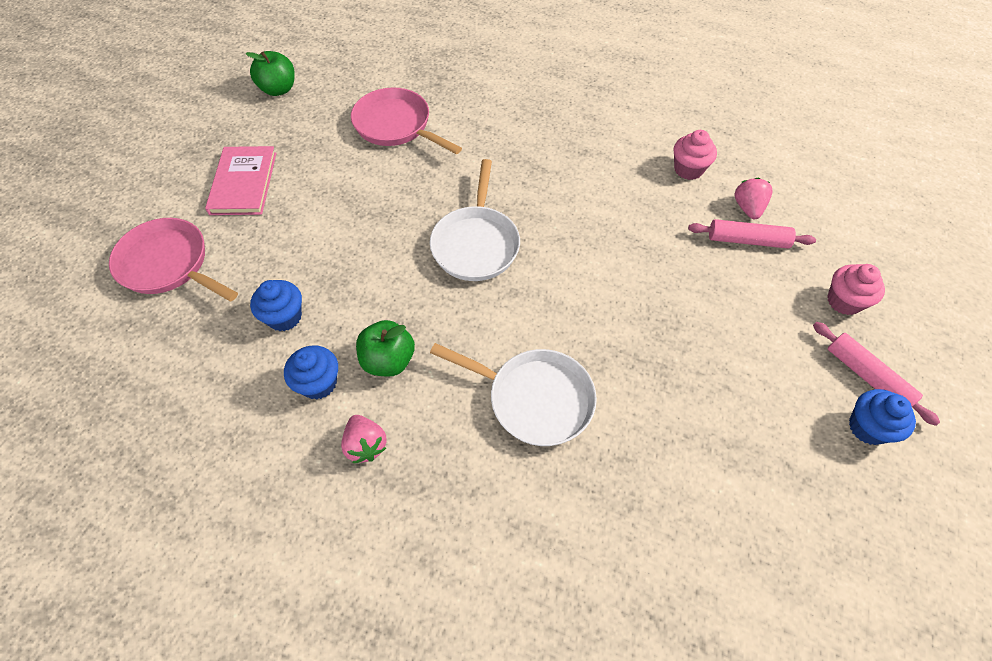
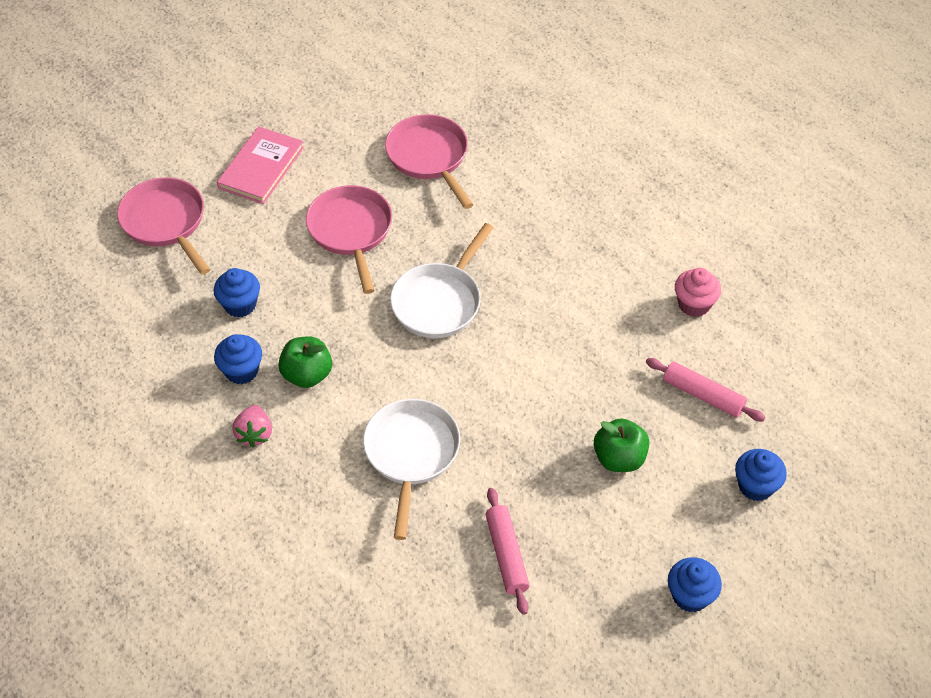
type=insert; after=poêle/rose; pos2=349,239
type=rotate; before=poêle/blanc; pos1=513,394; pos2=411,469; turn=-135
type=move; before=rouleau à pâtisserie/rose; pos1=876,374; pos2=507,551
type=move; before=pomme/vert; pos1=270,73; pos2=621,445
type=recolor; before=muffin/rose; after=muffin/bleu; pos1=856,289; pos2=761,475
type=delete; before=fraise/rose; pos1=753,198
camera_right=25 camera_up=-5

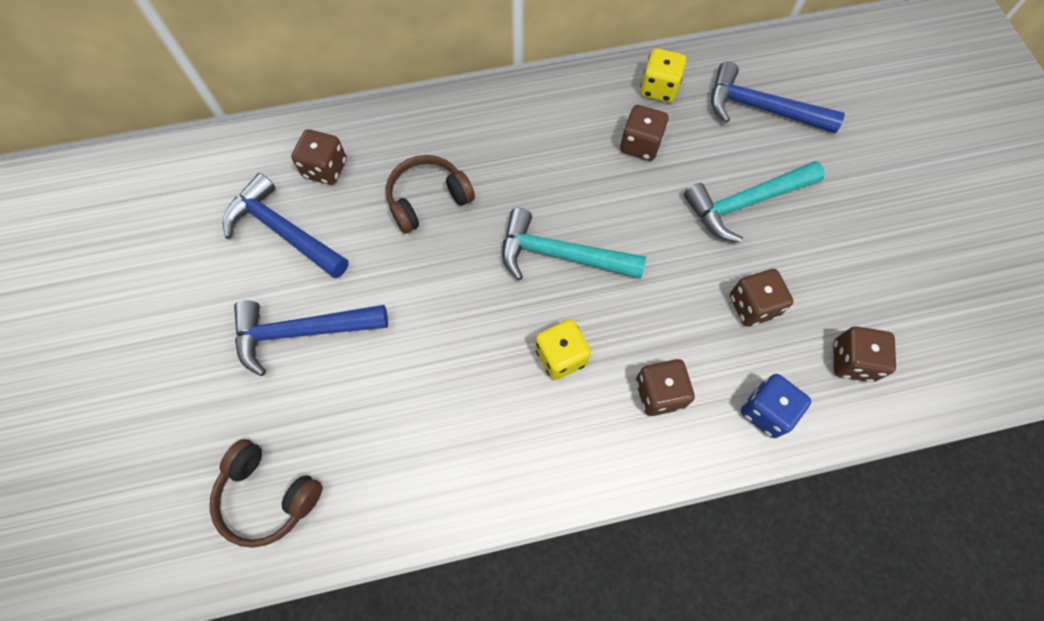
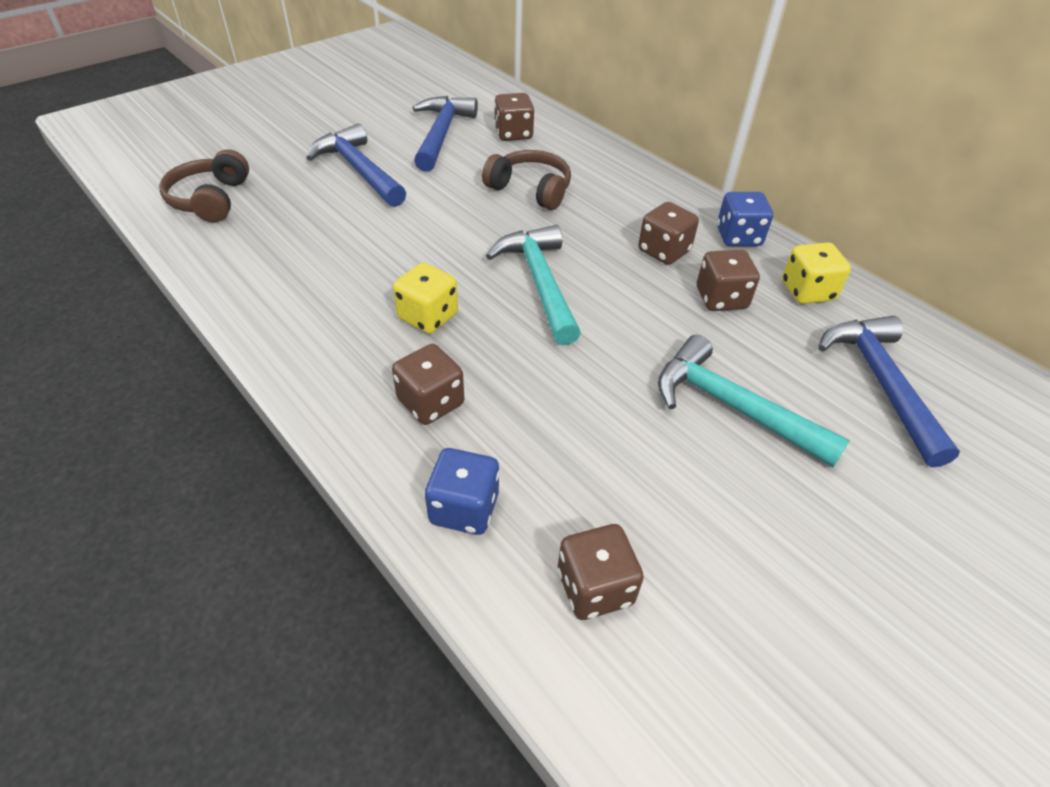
type=move; before=dé/marron; pos1=761,298; pos2=668,233
type=insert; after=dé/bleu; pos2=745,219
camera_right=60 camera_up=-20

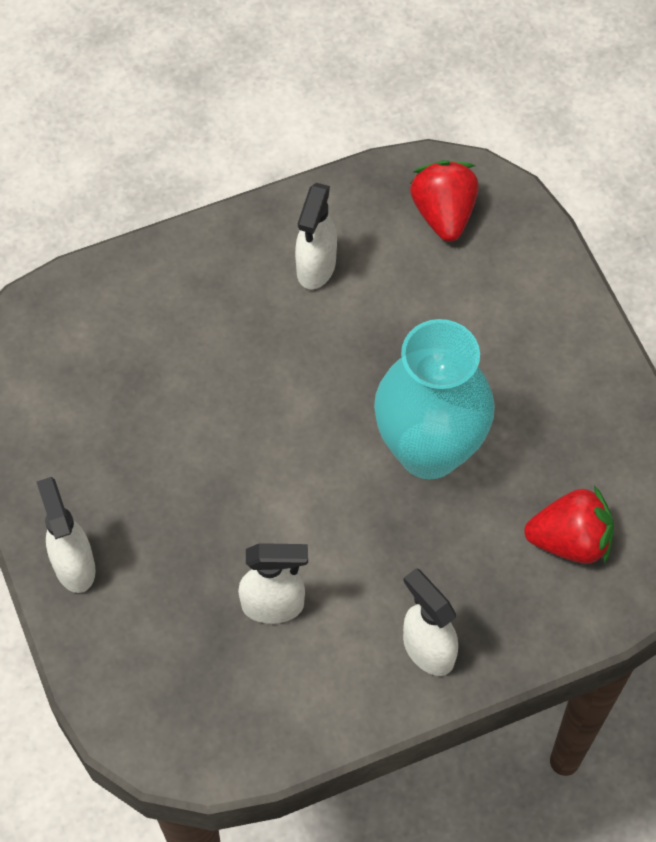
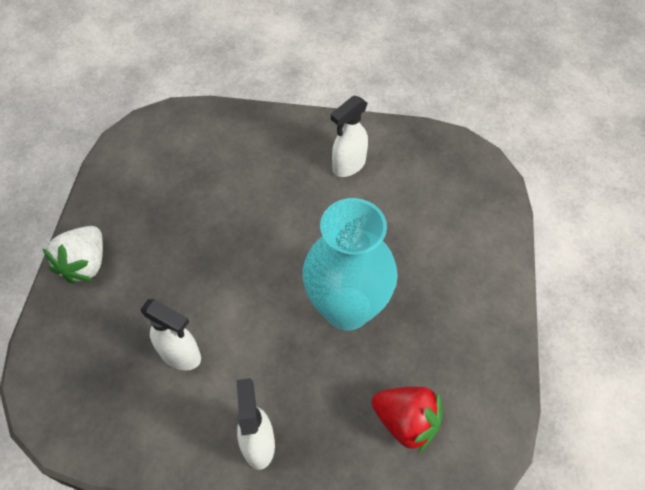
type=replace; before=vaporisateur/blanc; after=fraise/blanc; pos1=66,535; pos2=72,255
type=delete; before=fraise/rouge; pos1=444,201
camera_right=30 camera_up=-5

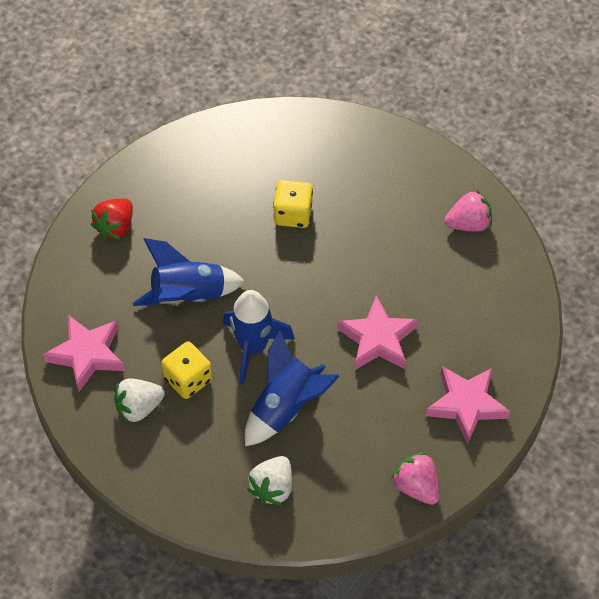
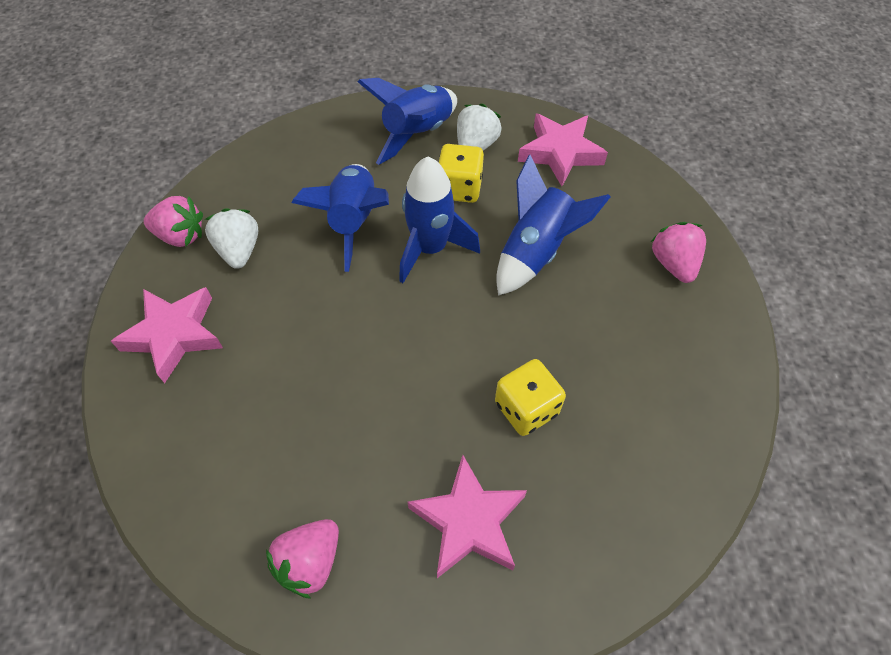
type=move; before=fraise/blanc; pos1=269,480; pos2=232,238
type=insert; after=fusée/bleu; pos2=407,121
type=move; before=étoile/rose; pos1=377,332; pos2=467,516
type=recolor; before=fraise/rouge; after=fraise/rose; pos1=112,219; pos2=678,252
camera_right=140 camera_up=0

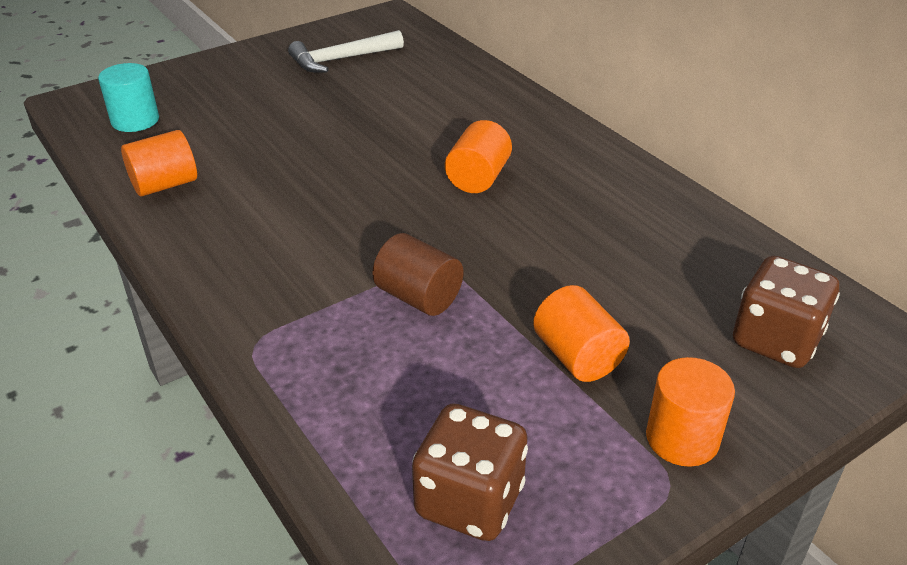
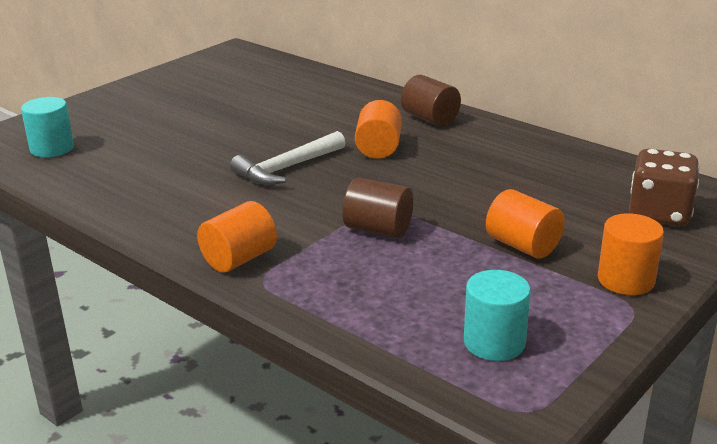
type=move; before=cylindre/orange; pos1=159,163; pos2=237,237
type=move; before=marteau/blanc; pos1=346,51; pos2=288,158
type=insert; after=cylindre/marron; pos2=431,100
type=replace; before=dé/marron; after=cylindre/turquoise; pos1=470,472; pos2=497,315
camera_right=-15 camera_up=-10

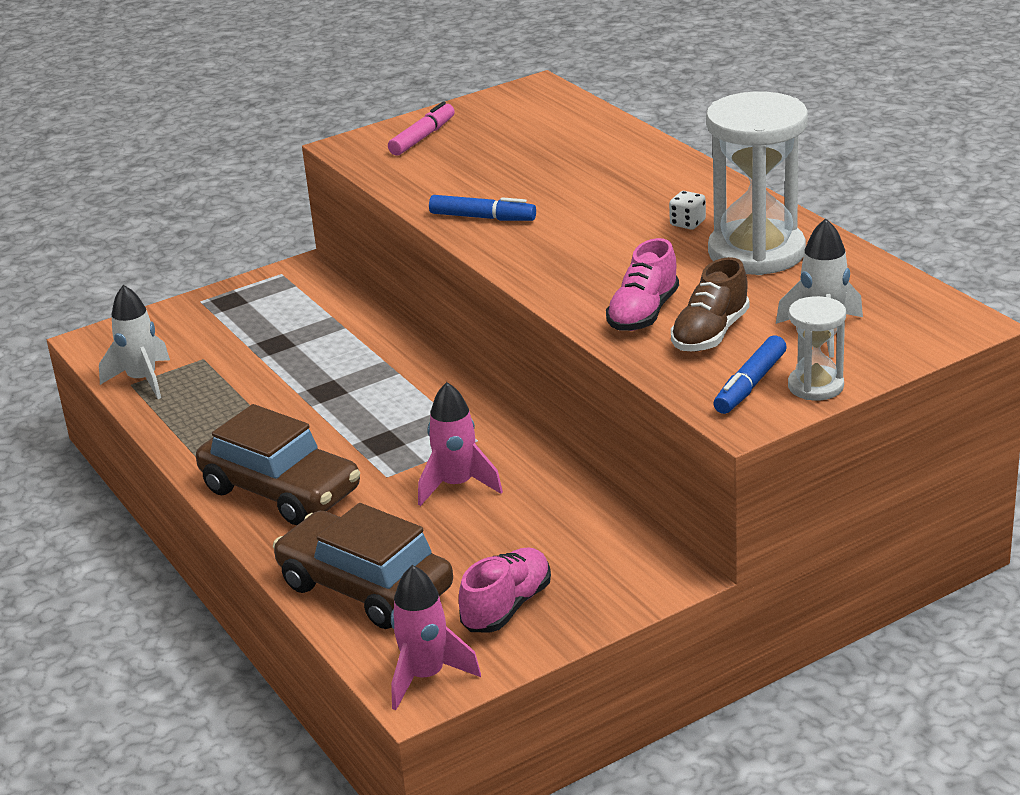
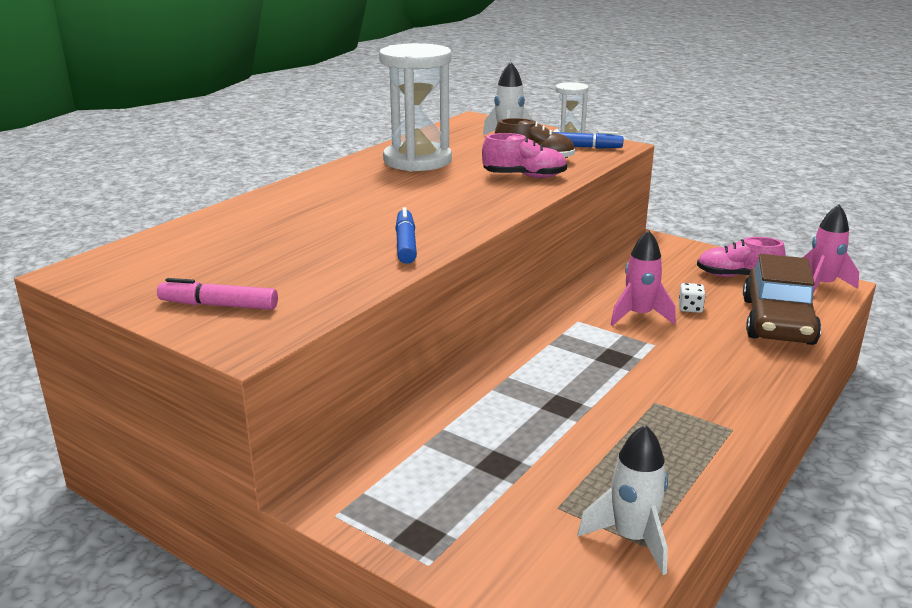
type=move; before=dé/blanc; pos1=687,210; pos2=692,298
type=delete; before=voiture/marron; pos1=278,464
camera_right=-115 camera_up=-5

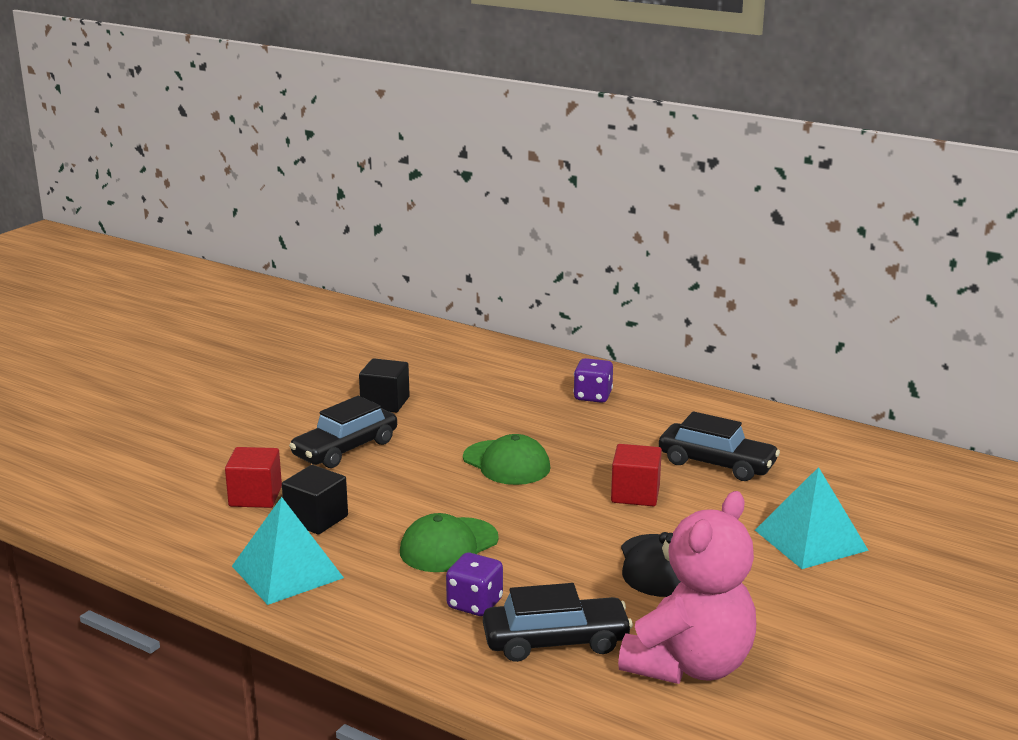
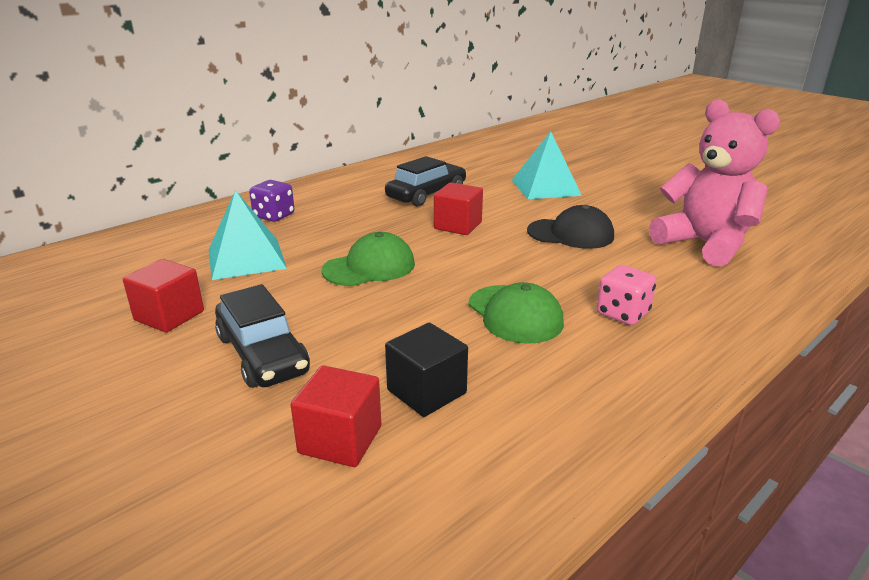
type=recolor; before=cube/noir; after=cube/rouge; pos1=384,385; pos2=163,296
type=move; before=pyramide/turquoise; pos1=288,551; pos2=248,235
type=recolor; before=dé/violet; after=dé/rose; pos1=474,584; pos2=627,295
type=delete; before=voiture/noir; pos1=558,622
camera_right=-75 camera_up=5

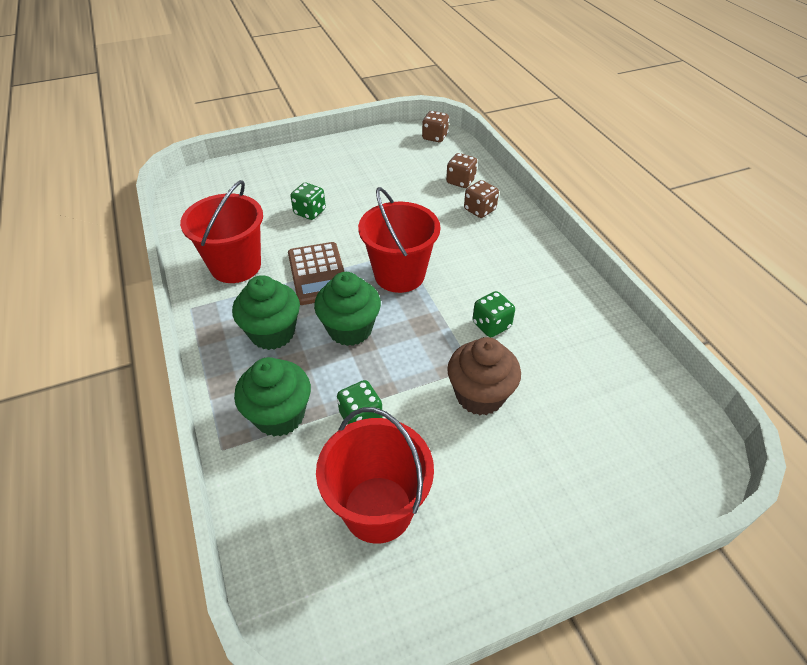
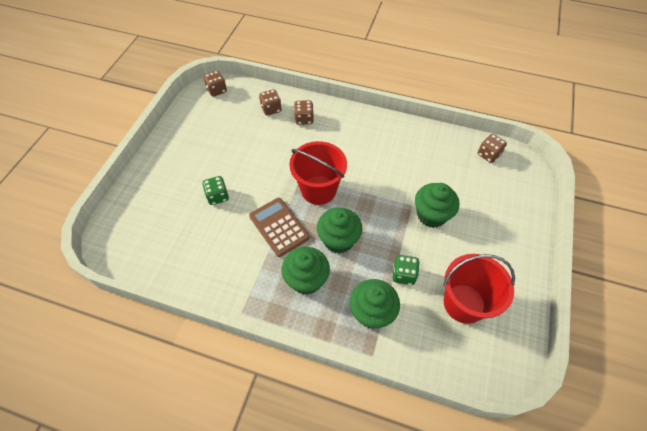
type=rotate; before=calculatrice/marron; pos1=316,273; pos2=279,227; turn=-150
type=recolor; before=muffin/marron; after=muffin/vert; pos1=484,376; pos2=437,205
type=insert; after=dé/marron; pos2=492,148
type=delete; before=seau/rouge; pos1=221,231
type=delete; before=dé/vert; pos1=493,314
camera_right=-50 camera_up=10

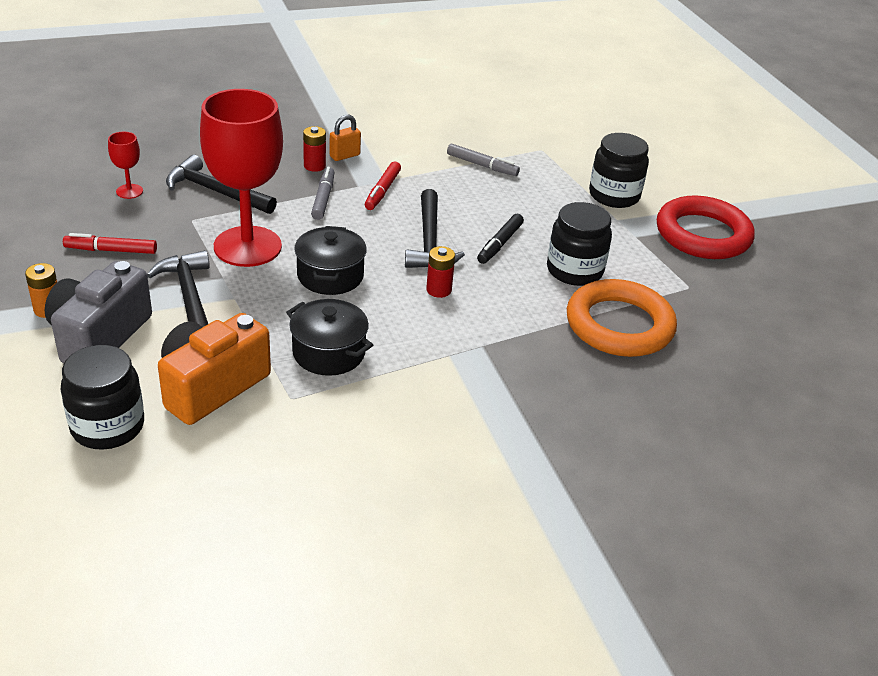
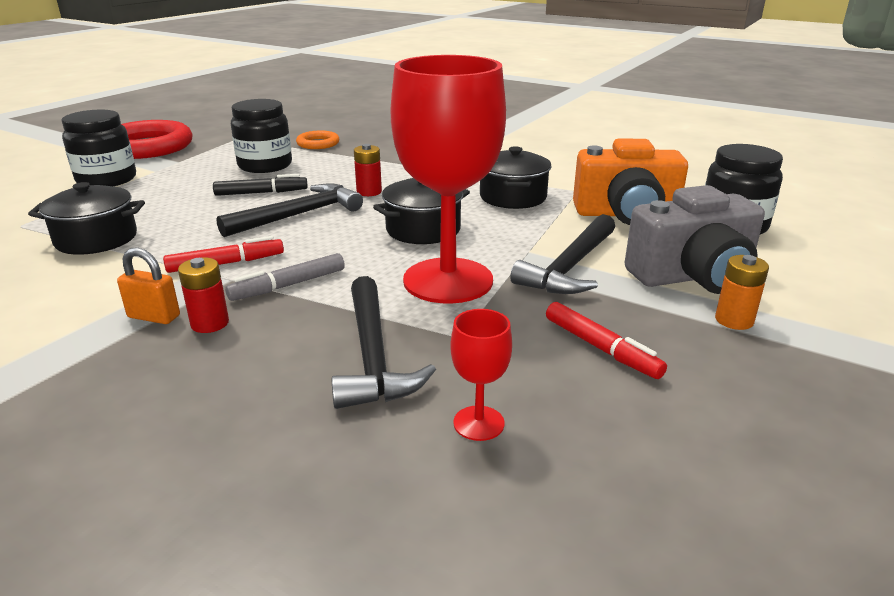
type=replace; before=feutre/gris; after=marmite/noir; pos1=483,160; pos2=86,218
type=resize; before=anneau/orange; pos1=622,318; pos2=317,139; scale=0.49
camera_right=-125 camera_up=-10

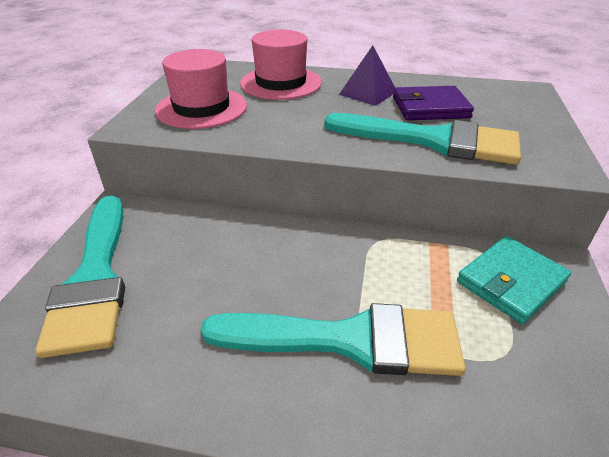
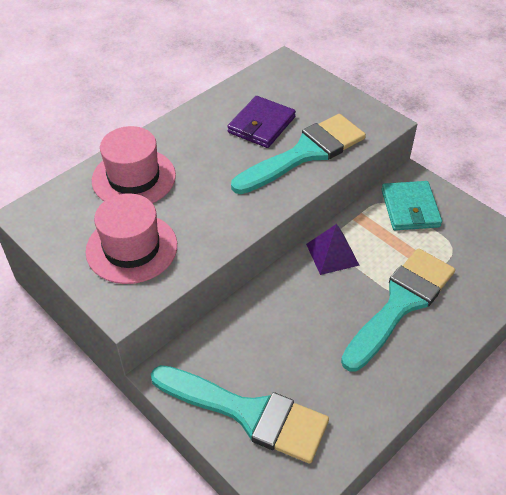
type=move; before=pyramide/violet; pos1=367,75; pos2=333,249
camera_right=-55 camera_up=10

